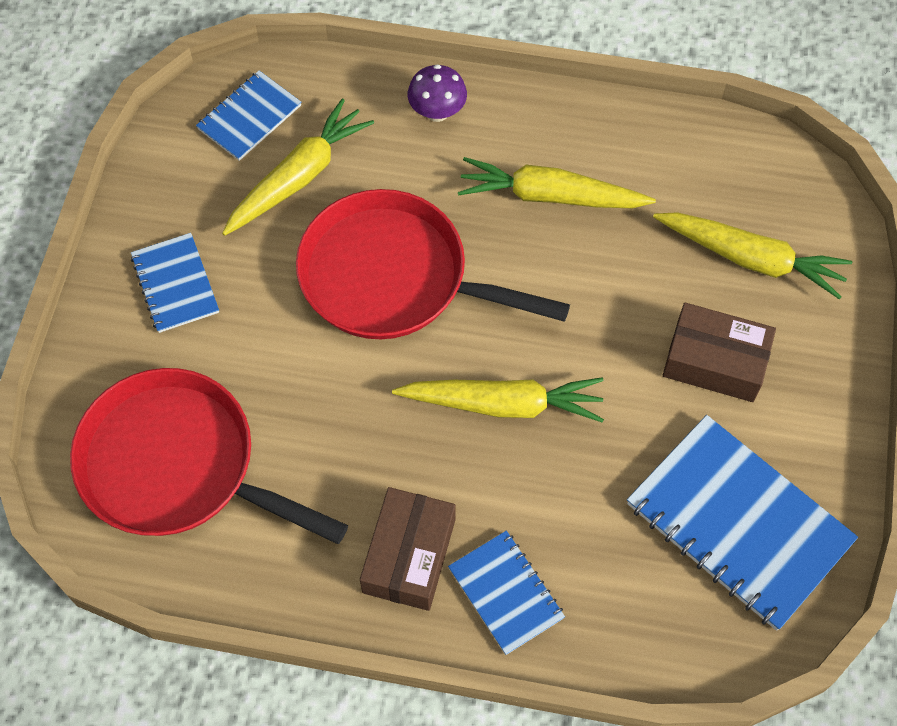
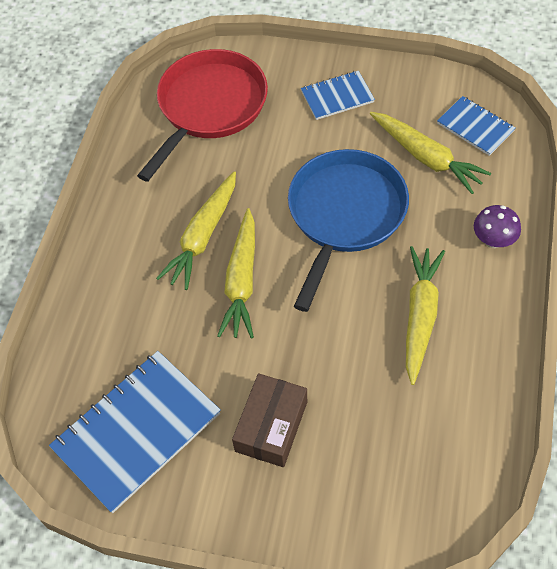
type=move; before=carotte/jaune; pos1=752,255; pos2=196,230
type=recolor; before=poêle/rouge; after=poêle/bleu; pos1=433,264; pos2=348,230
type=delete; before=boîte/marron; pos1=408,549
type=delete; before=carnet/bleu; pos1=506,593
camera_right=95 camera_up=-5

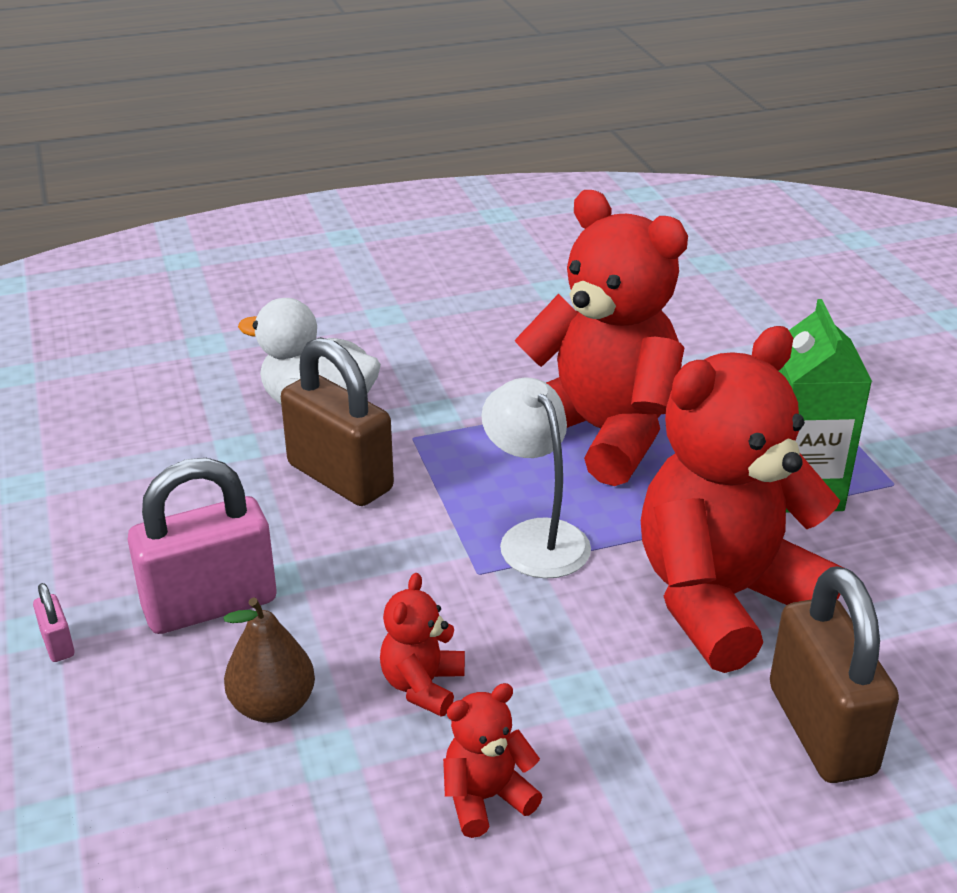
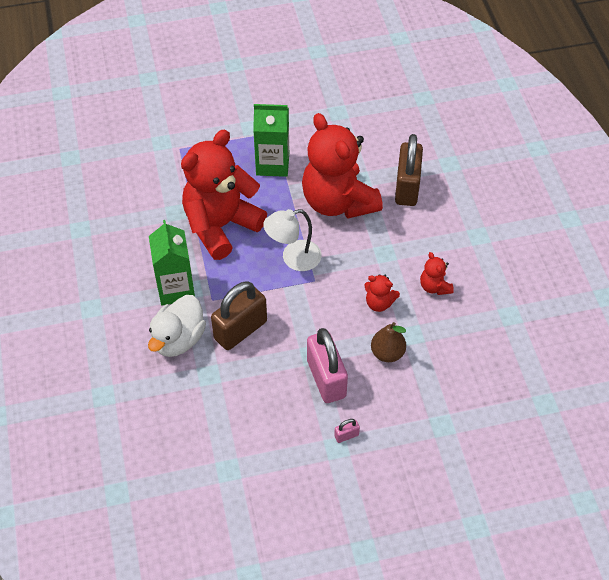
type=insert; after=brique de lait/vert; pos2=172,263
type=rotate; before=cadenas/marron; pos1=834,674; pos2=409,170; turn=-75
camera_right=-85 camera_up=20

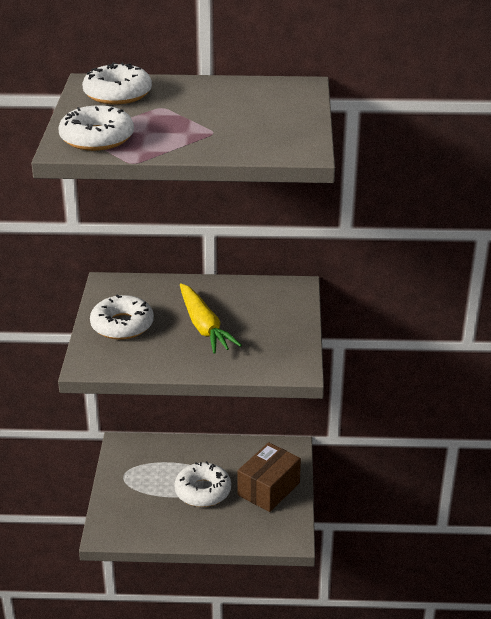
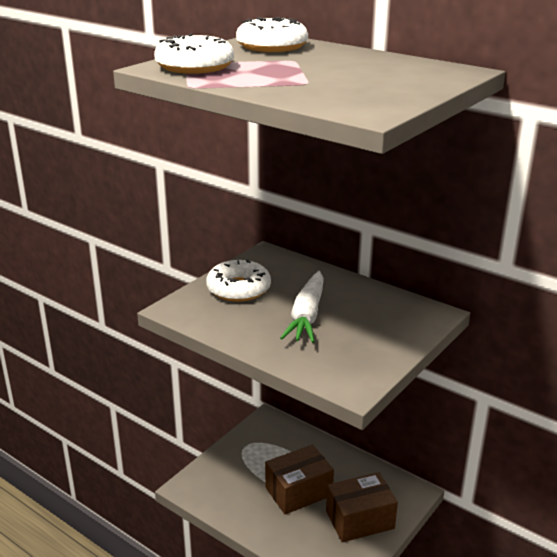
type=replace; before=beignet/blanc; after=boîte/marron; pos1=202,484; pos2=299,479
type=recolor; before=carotte/jaune; after=carotte/blanc; pos1=211,318; pos2=302,307
camera_right=35 camera_up=-5

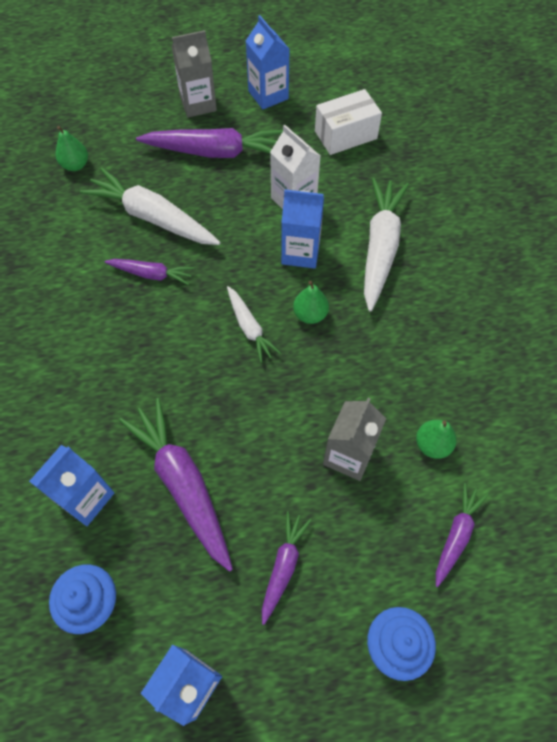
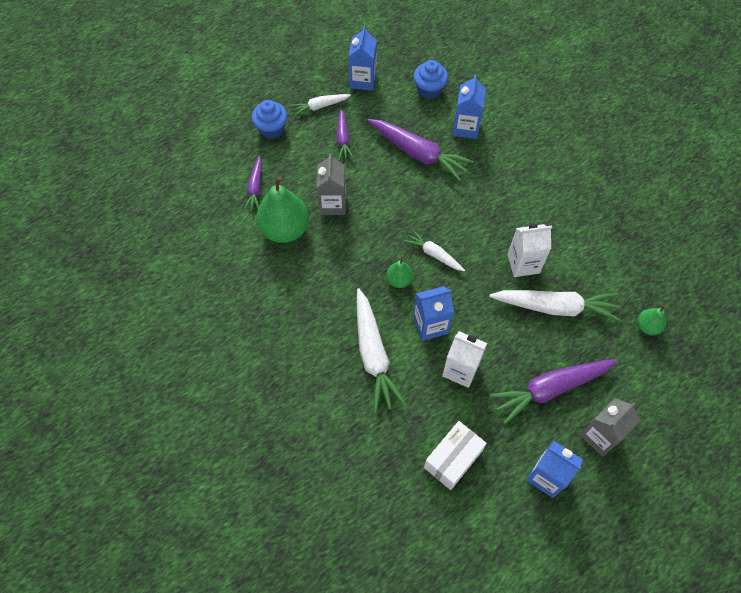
type=resize; before=poire/vert; pos1=436,439; pos2=282,210; scale=2.0
type=insert; after=carotte/blanc; pos2=320,105
type=replace; before=carotte/violet; after=brique de lait/blanc; pos1=149,272; pos2=529,250
camera_right=155 camera_up=0

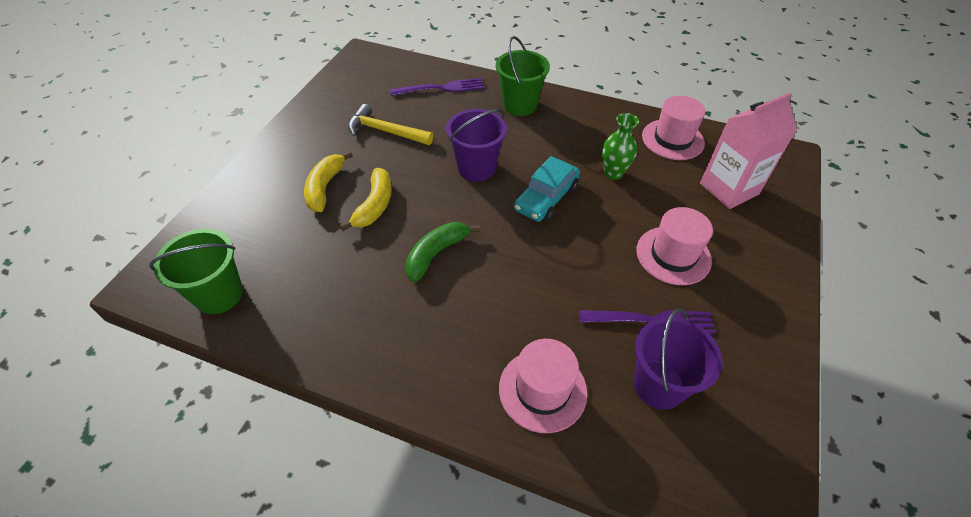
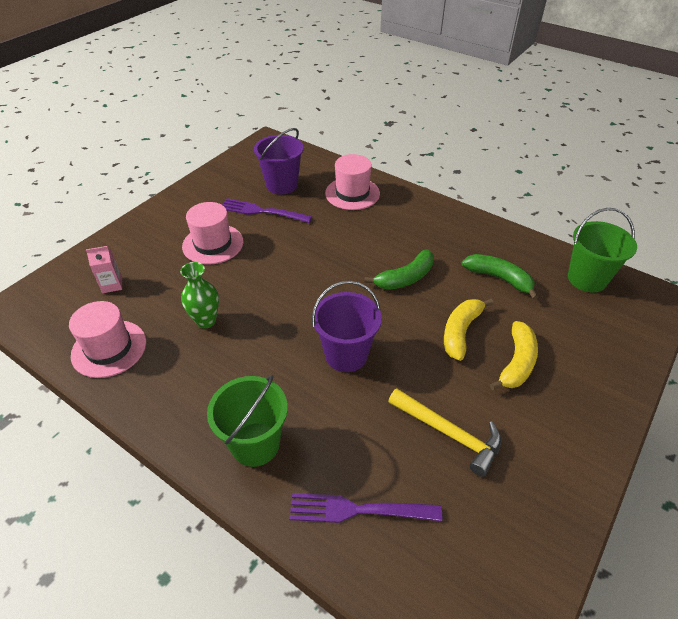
type=resize; before=brique de lait/rose; pos1=748,150; pos2=104,269; scale=0.47
type=insert; after=banane/vert; pos2=500,277
type=delete; before=voiture/turquoise; pos1=547,189
camera_right=-165 camera_up=-5

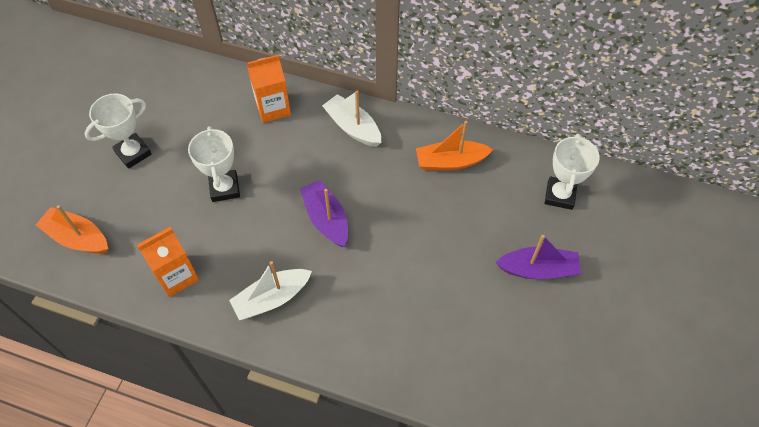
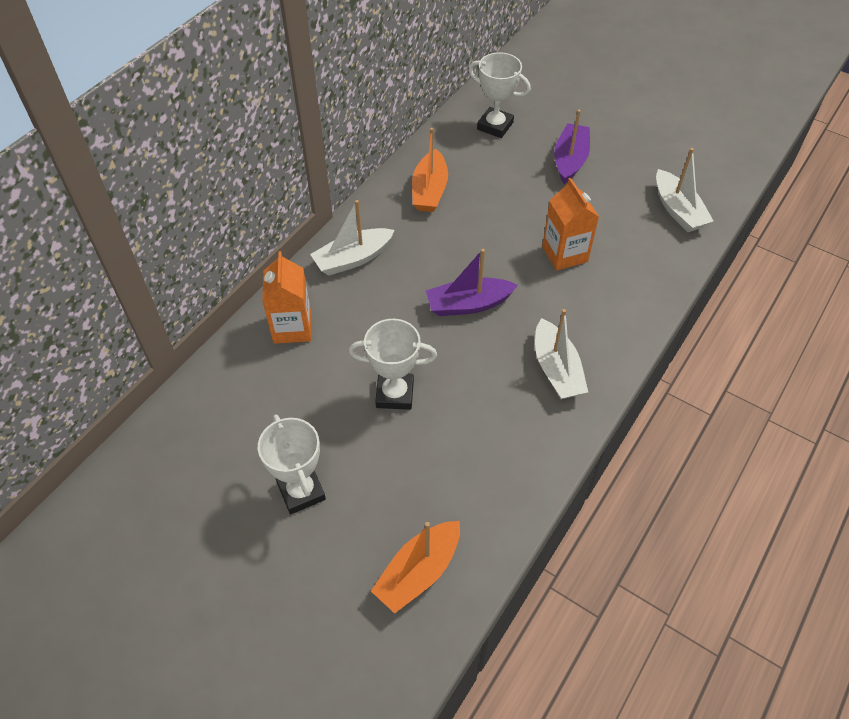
type=move; before=brique de lait/orange; pos1=168,262; pos2=570,224
type=insert; after=bateau/blanc; pos2=685,190
camera_right=-75 camera_up=-5

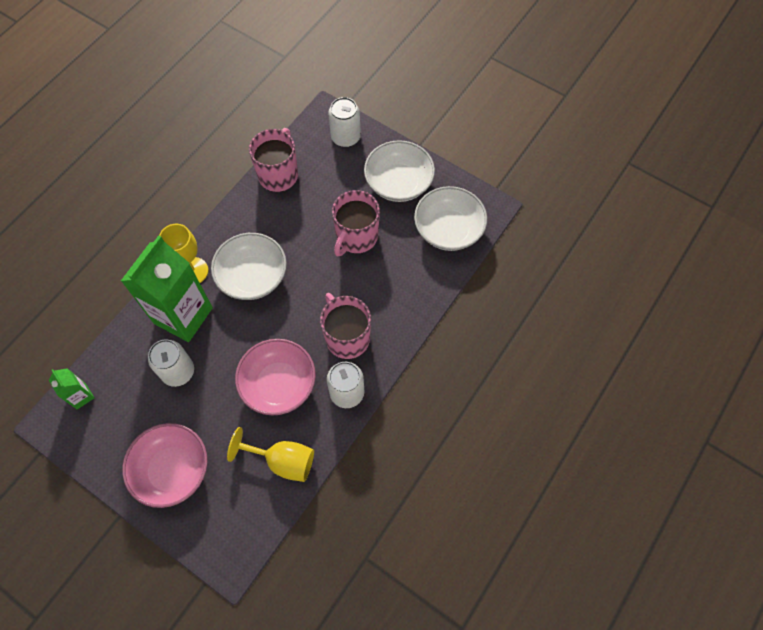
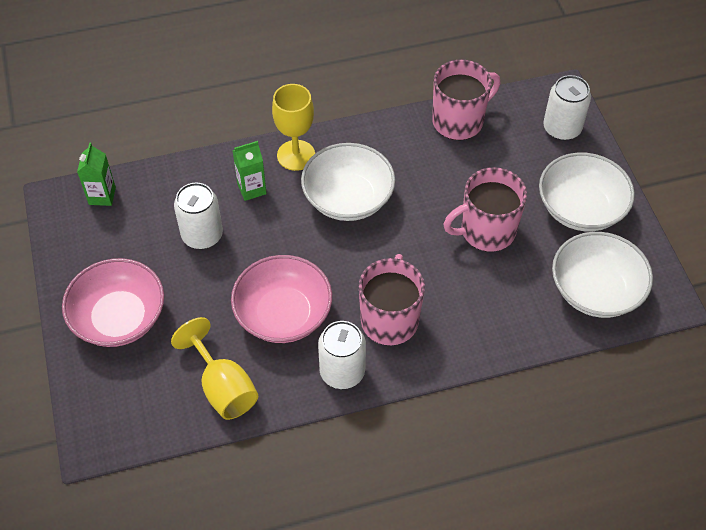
type=resize; before=brique de lait/vert; pos1=167,288; pos2=249,171; scale=0.44
camera_right=40 camera_up=-10

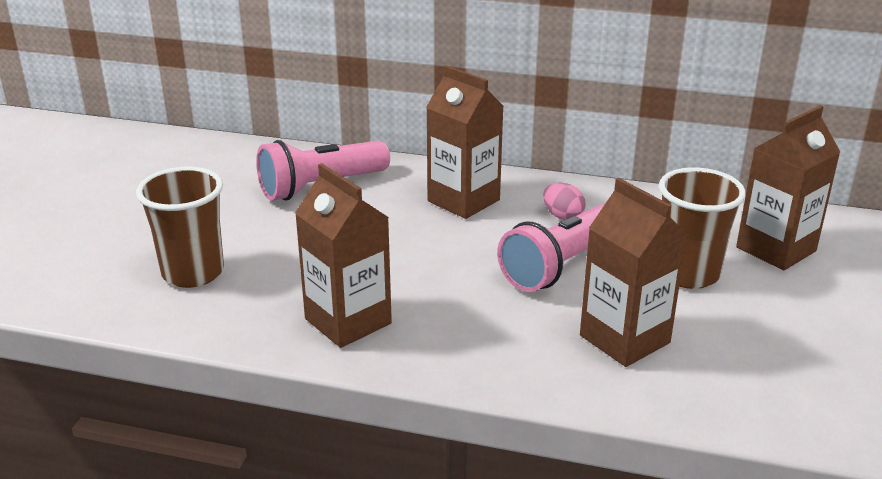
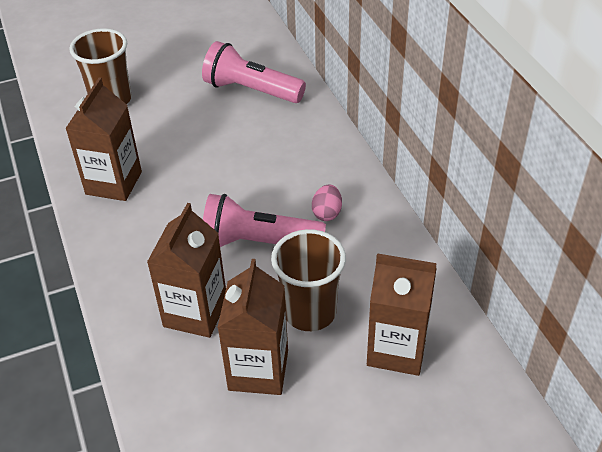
type=move; before=brique de lait/marron; pos1=465,142; pos2=252,327
camera_right=55 camera_up=15

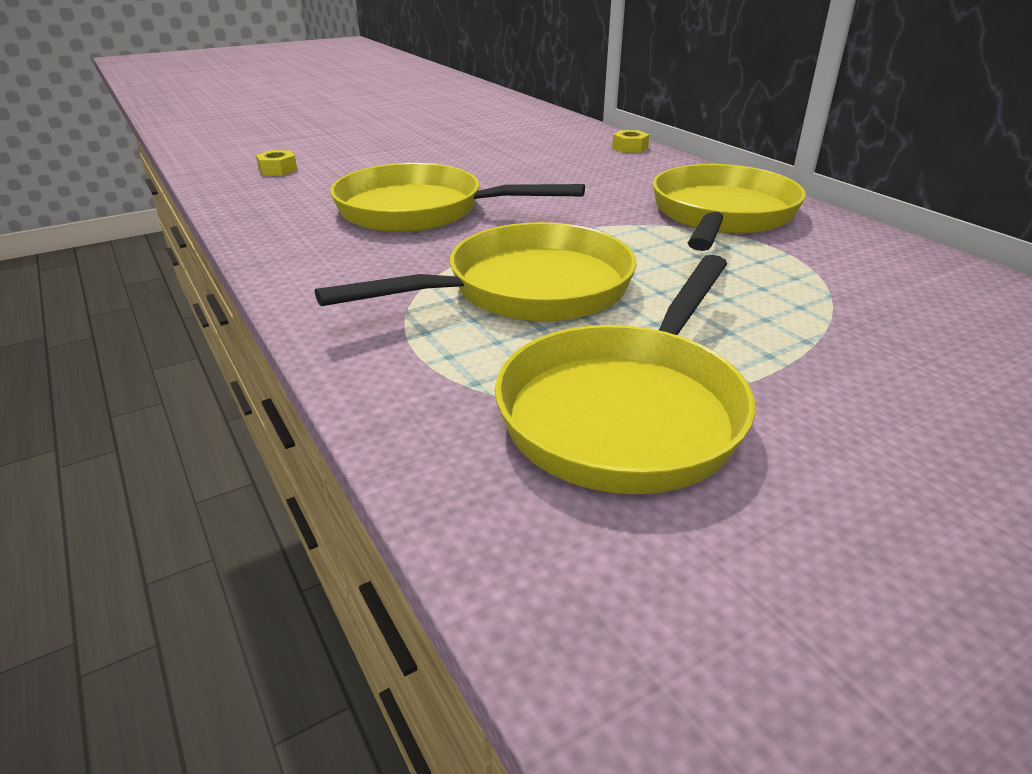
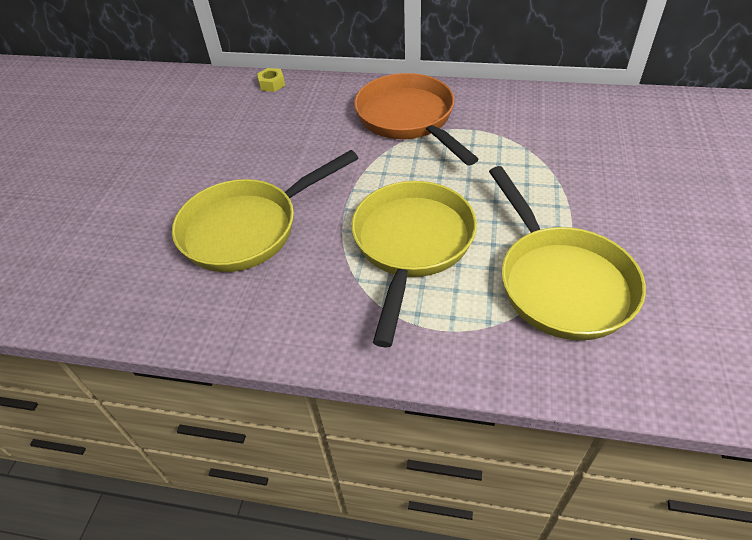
type=recolor; before=poêle/jaune; after=poêle/orange; pos1=729,207; pos2=416,119
type=delete; before=écrou/jaune; pos1=276,163
camera_right=-45 camera_up=15

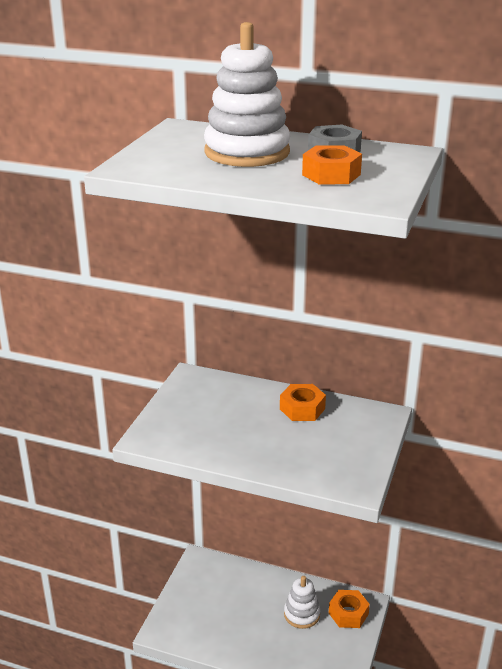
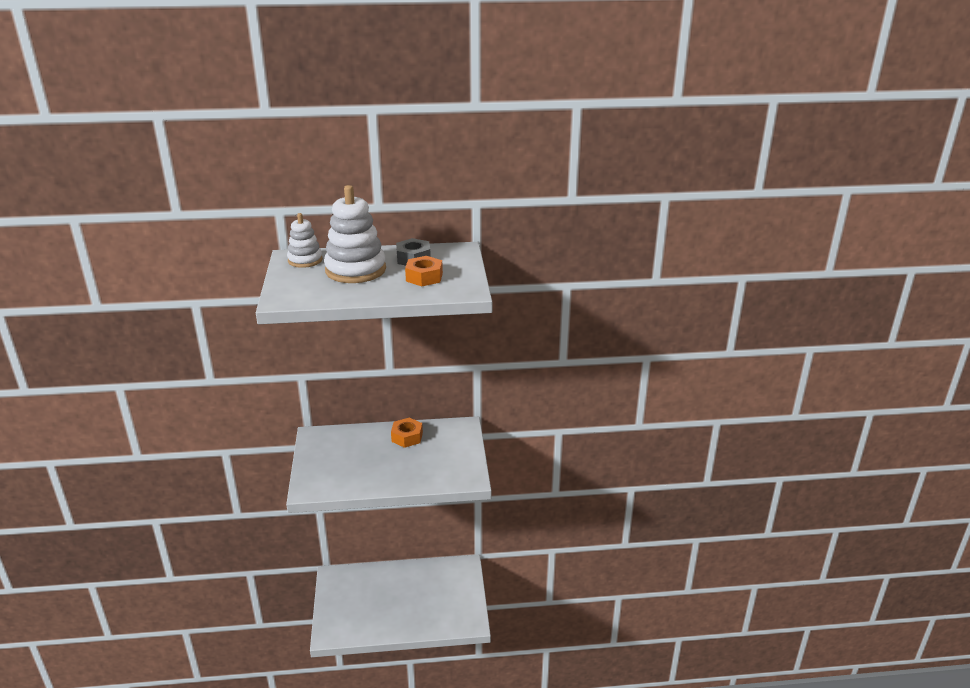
type=move; before=jouet à empiler/blanc; pos1=302,602; pos2=305,240
type=delete; before=écrou/orange; pos1=349,609
camera_right=-25 camera_up=0

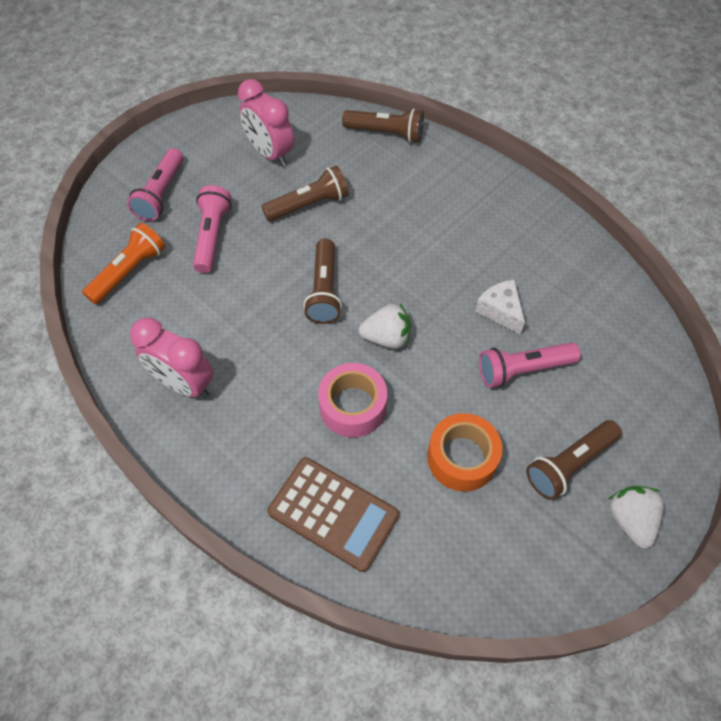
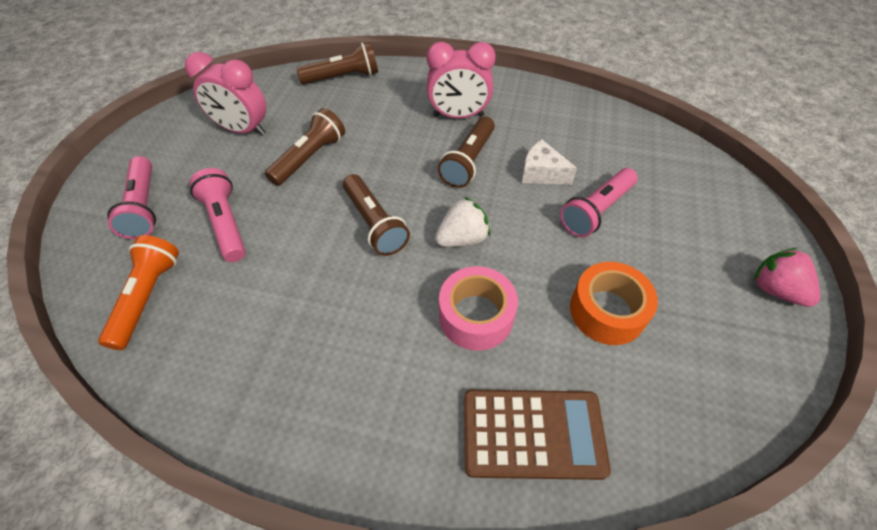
type=move; before=réveil/rose; pos1=172,358; pos2=461,80
type=move; before=lampe de poche/marron; pos1=574,460; pos2=466,152
type=recolor; before=fraise/blanc; after=fraise/rose; pos1=636,517; pos2=787,277
camera_right=-30 camera_up=-5

